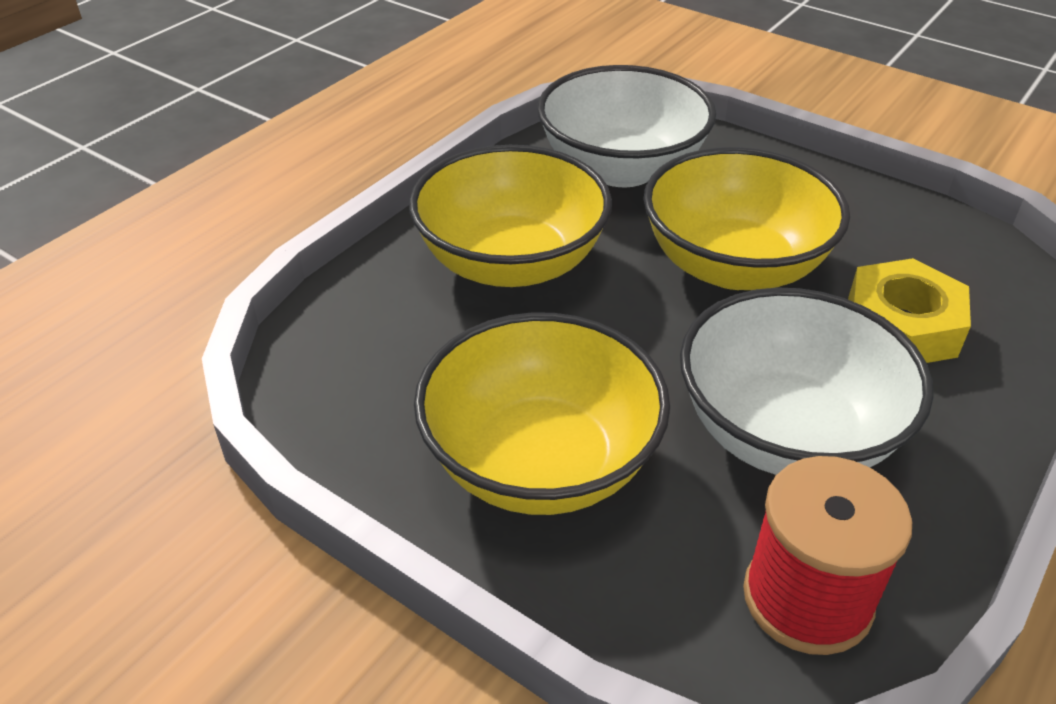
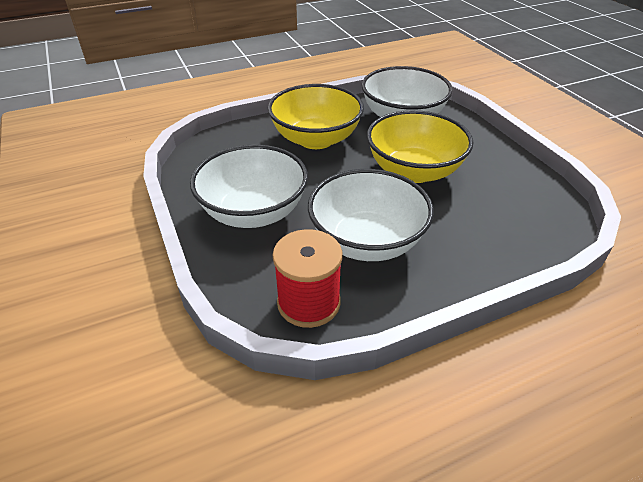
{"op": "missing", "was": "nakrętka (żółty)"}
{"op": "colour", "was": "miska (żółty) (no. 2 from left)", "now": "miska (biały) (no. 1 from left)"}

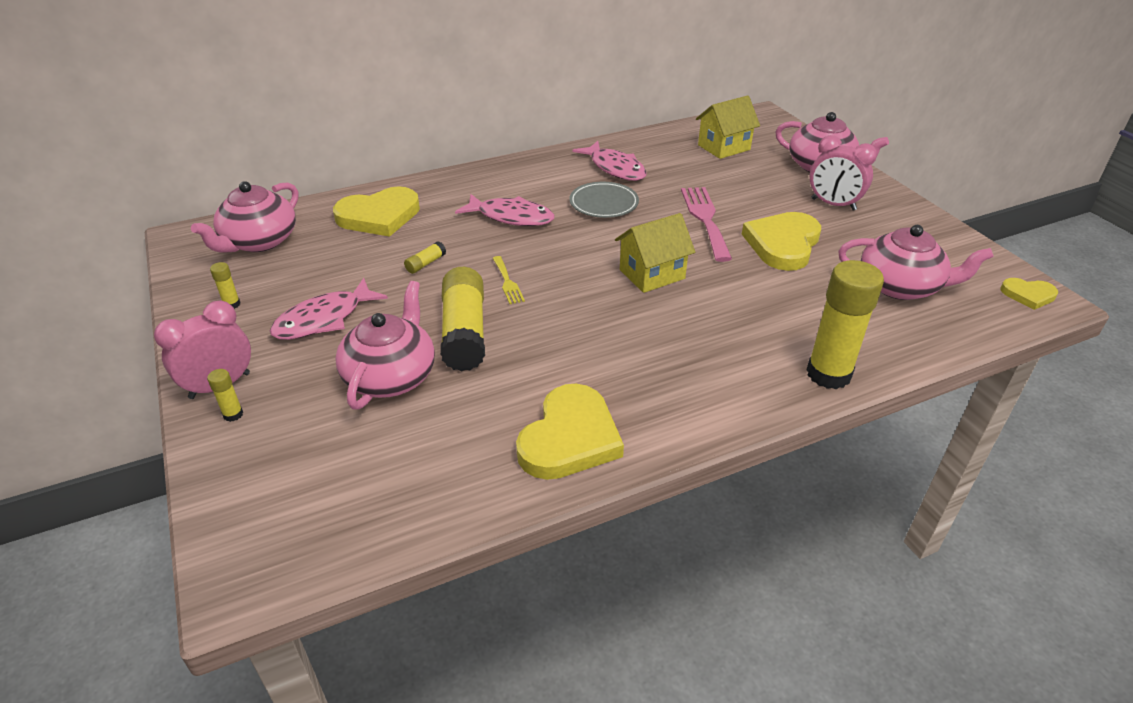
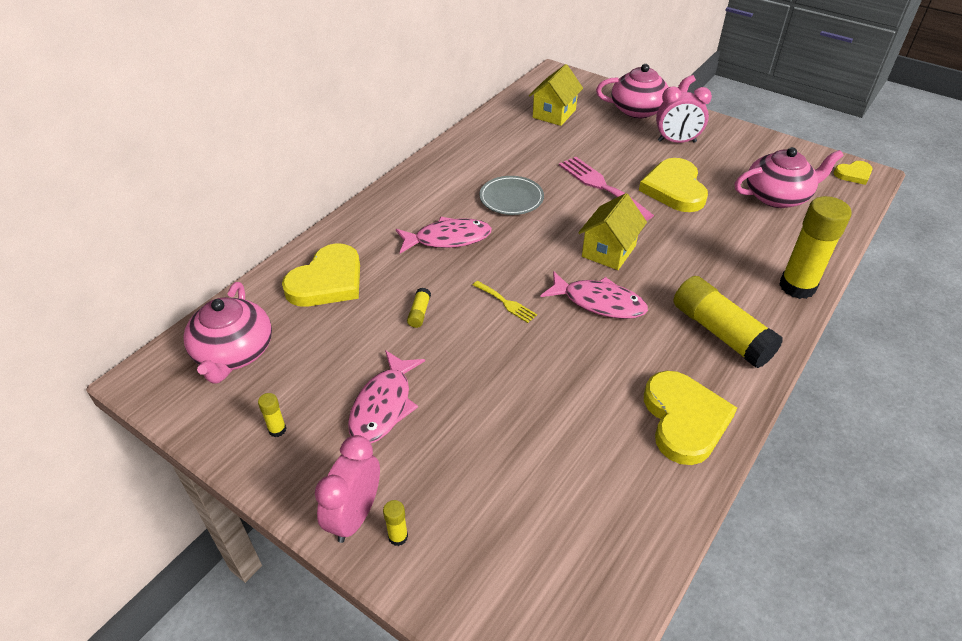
{"op": "missing", "was": "imbryk (różowy) (no. 2 from left)"}
{"op": "relocated", "was": "klej w sztyfcie (żółty) (no. 4 from left)"}
{"op": "relocated", "was": "ryba (różowy) (no. 3 from left)"}

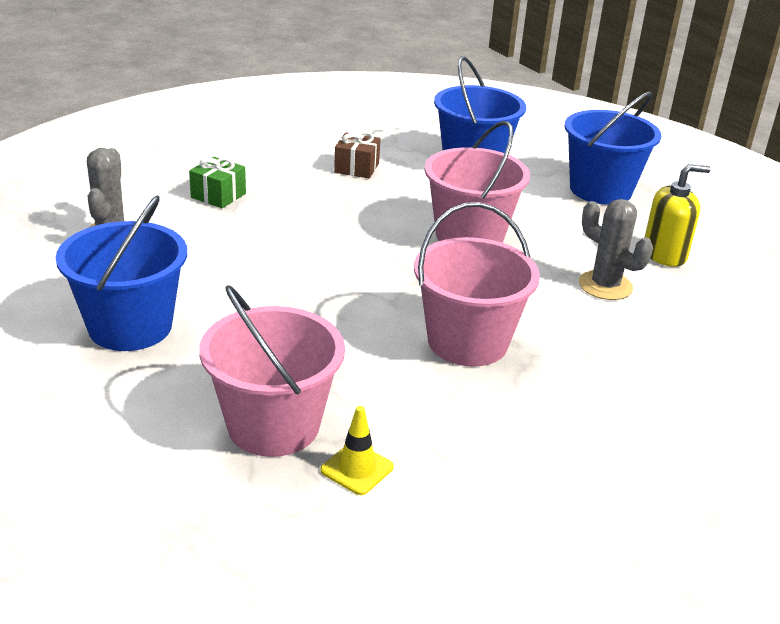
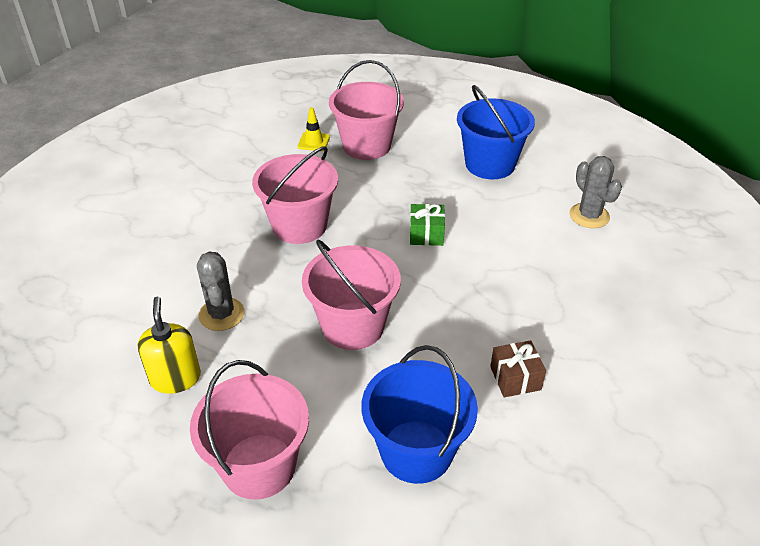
{"op": "relocated", "was": "prezent (zielony)"}
{"op": "colour", "was": "wiadro (niebieski) (no. 3 from left)", "now": "wiadro (różowy) (no. 1 from left)"}
{"op": "spun", "was": "kaktus (szary) (no. 2 from left in the first image)", "clockwise": 60}
{"op": "spun", "was": "dozownik mydła (żółty)", "clockwise": 120}

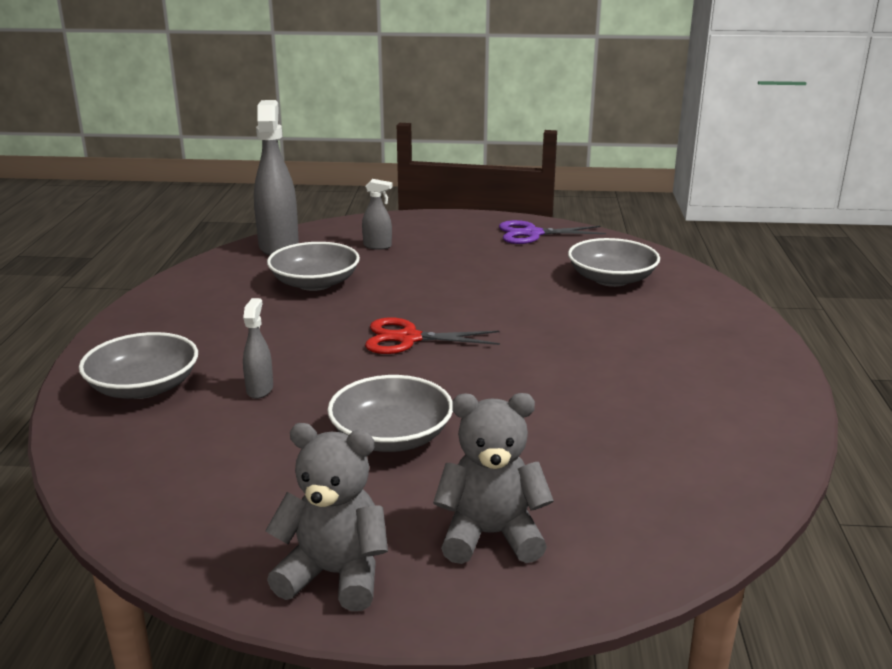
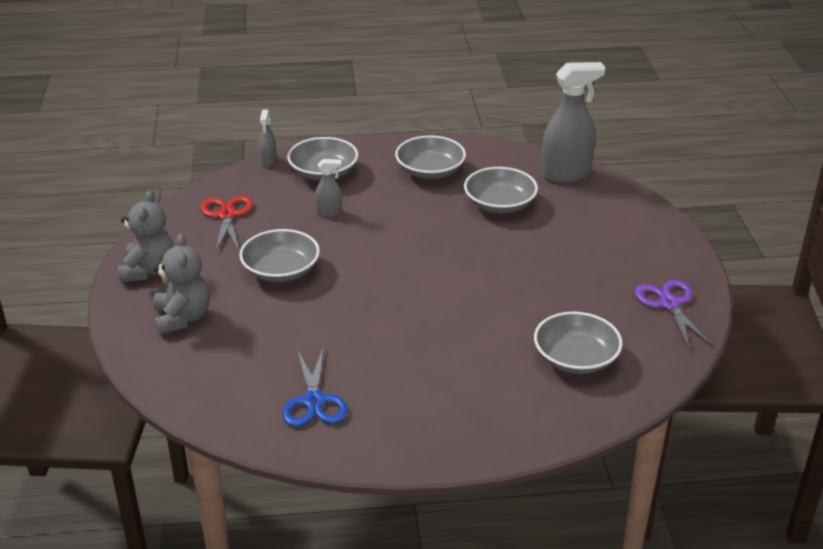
{"op": "appeared", "now": "nożyczki (niebieski)"}
{"op": "appeared", "now": "miska (szary) (no. 3 from left)"}
{"op": "relocated", "was": "spryskiwacz (szary) (no. 3 from left in the first image)", "now": "spryskiwacz (szary) (no. 1 from left)"}
{"op": "relocated", "was": "nożyczki (czerwony)"}

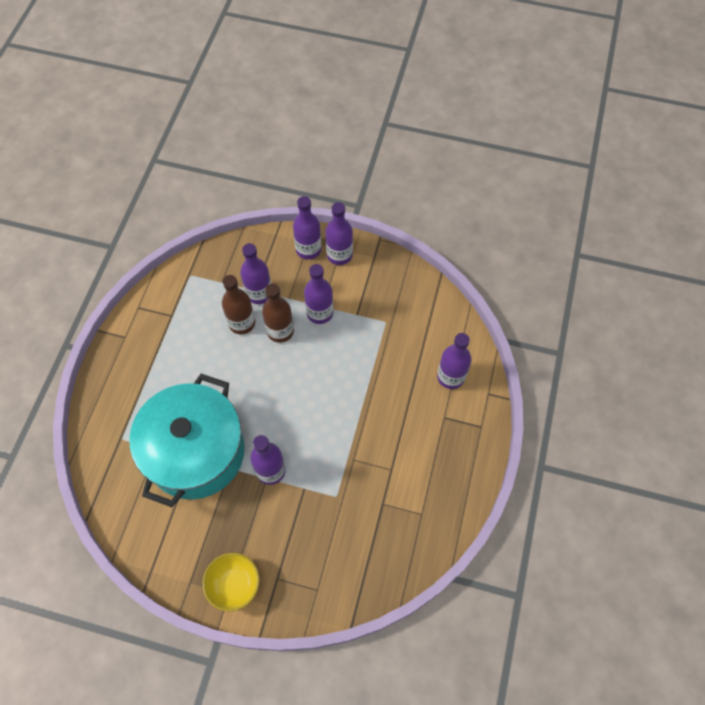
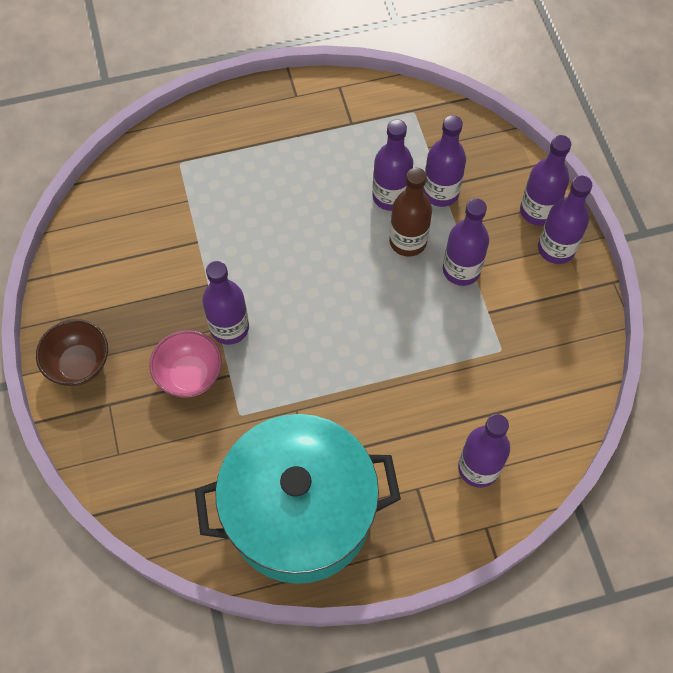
{"op": "appeared", "now": "miska (różowy)"}
{"op": "relocated", "was": "garnek (turkusowy)"}
{"op": "colour", "was": "miska (żółty)", "now": "miska (brązowy)"}
{"op": "colour", "was": "butelka (brązowy) (no. 1 from left)", "now": "butelka (fioletowy) (no. 2 from left)"}

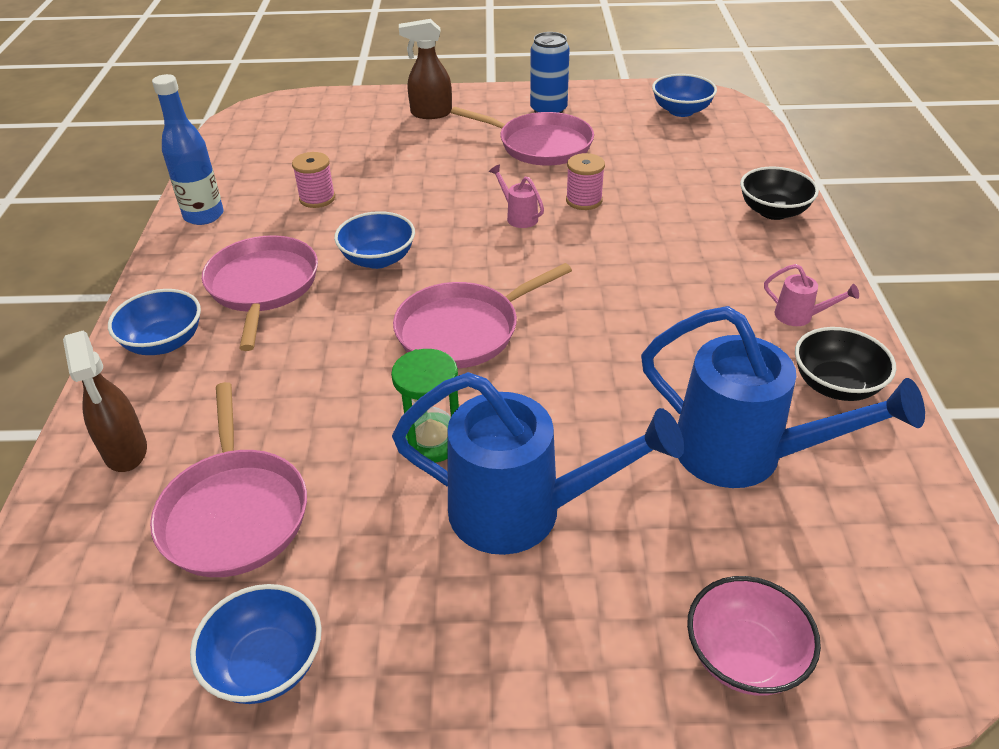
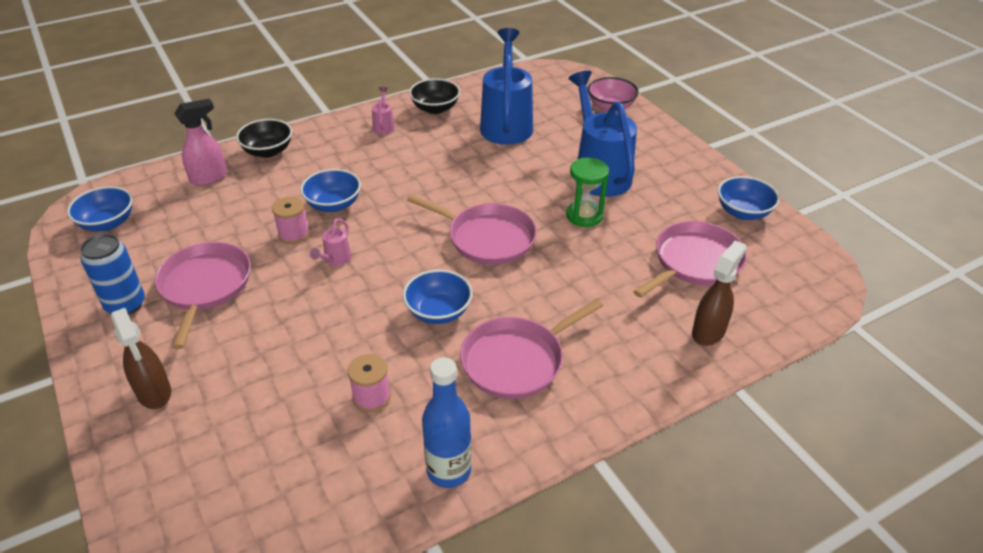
{"op": "appeared", "now": "spryskiwacz (różowy)"}
{"op": "relocated", "was": "miska (niebieski) (no. 1 from left in the first image)", "now": "miska (niebieski) (no. 2 from left)"}

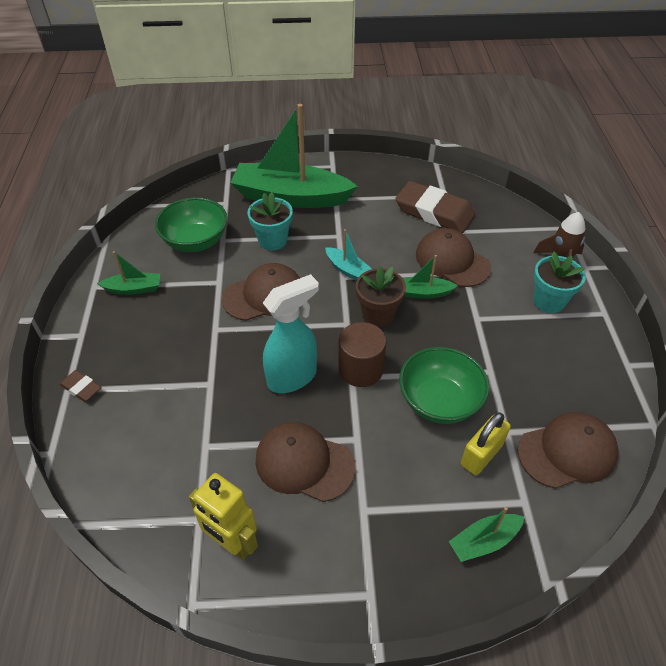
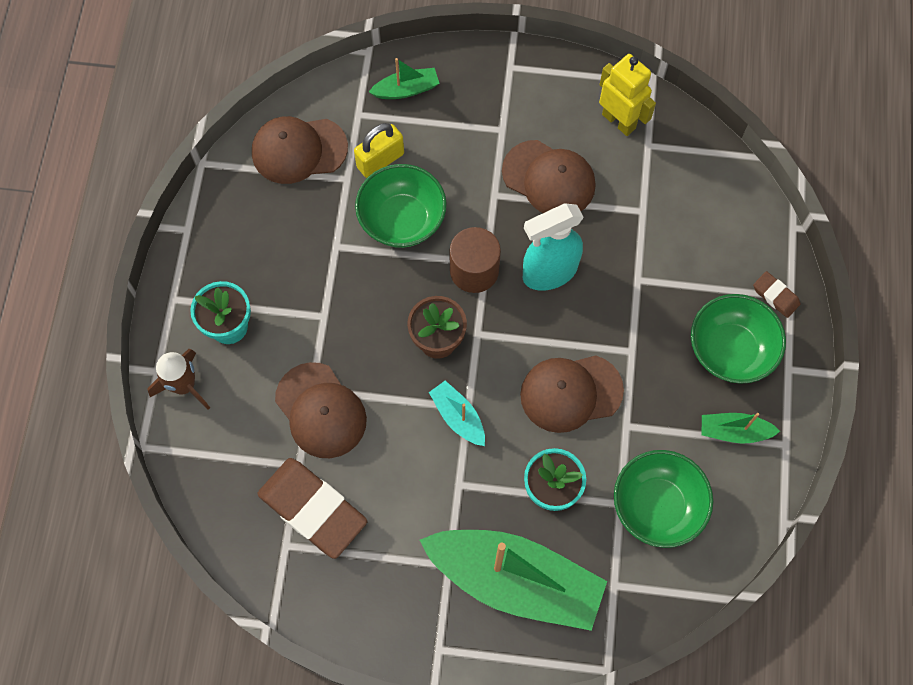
{"op": "missing", "was": "łódka (zielony) (no. 3 from left)"}
{"op": "appeared", "now": "miska (zielony) (no. 3 from left)"}

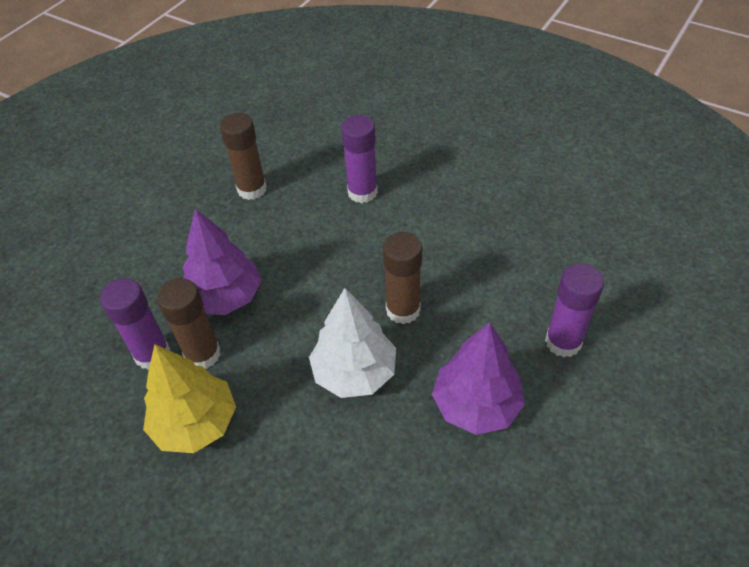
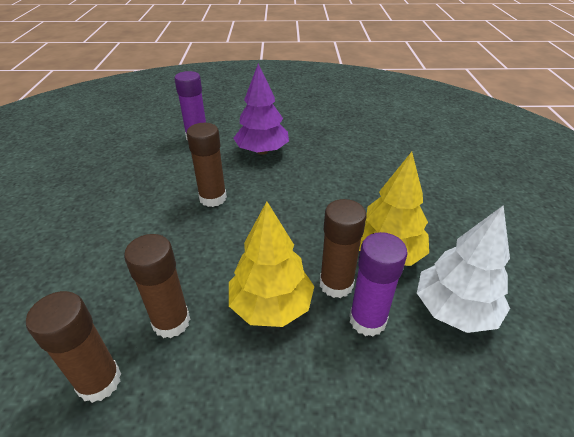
{"op": "missing", "was": "klej w sztyfcie (fioletowy) (no. 2 from left)"}
{"op": "appeared", "now": "klej w sztyfcie (brązowy) (no. 2 from left)"}
{"op": "relocated", "was": "drzewko (biały)"}
{"op": "colour", "was": "drzewko (fioletowy) (no. 1 from left)", "now": "drzewko (żółty) (no. 1 from left)"}

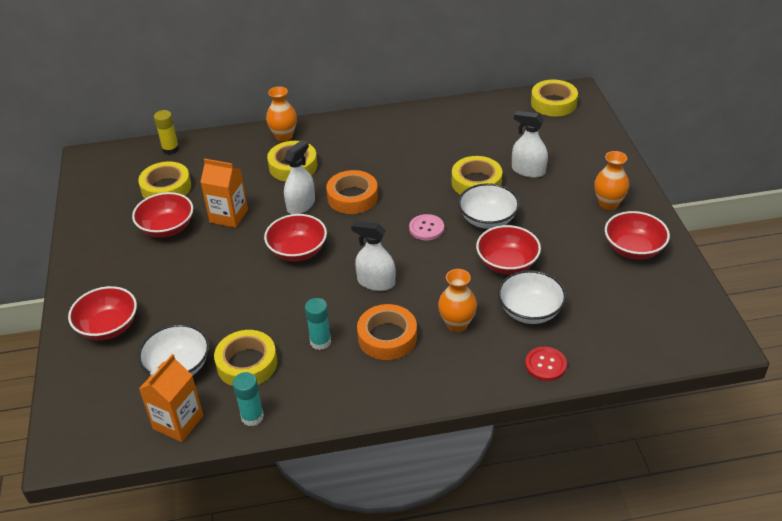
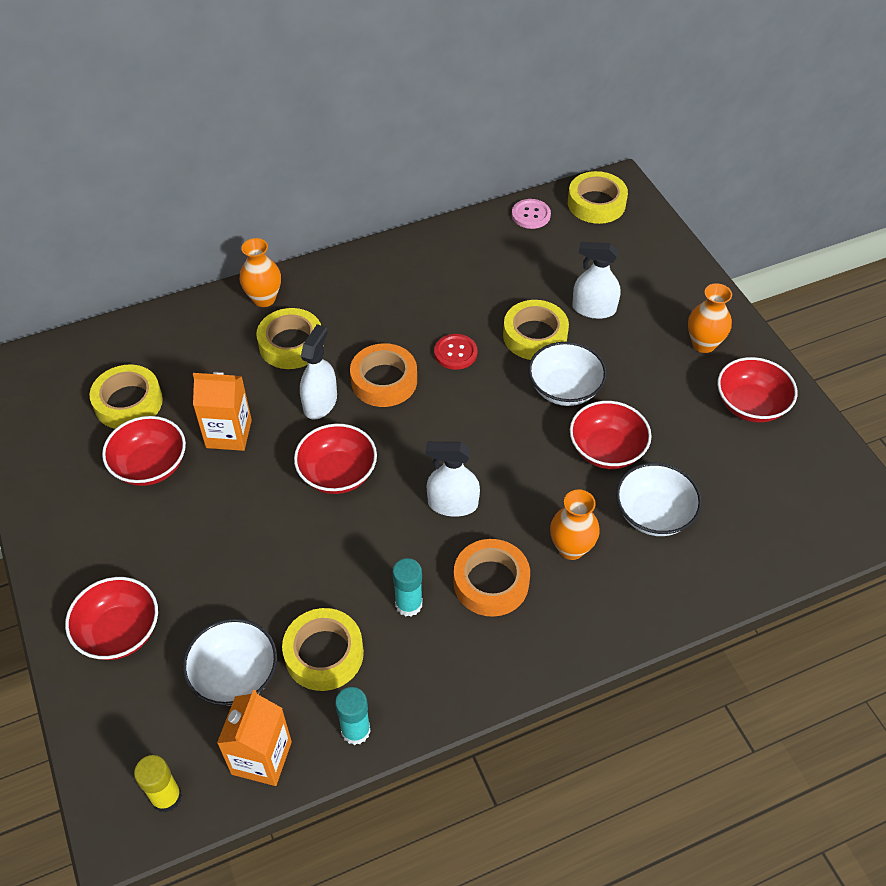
{"op": "relocated", "was": "klej w sztyfcie (żółty)"}
{"op": "relocated", "was": "guzik (różowy)"}
{"op": "relocated", "was": "guzik (czerwony)"}

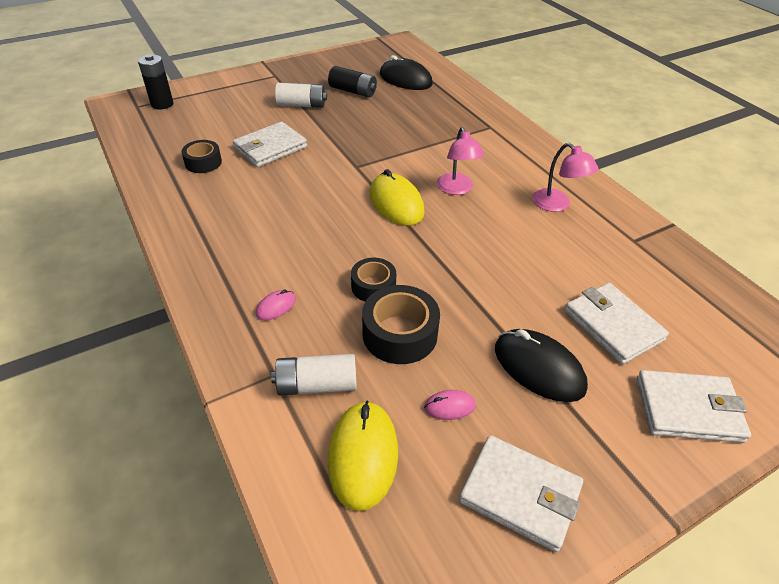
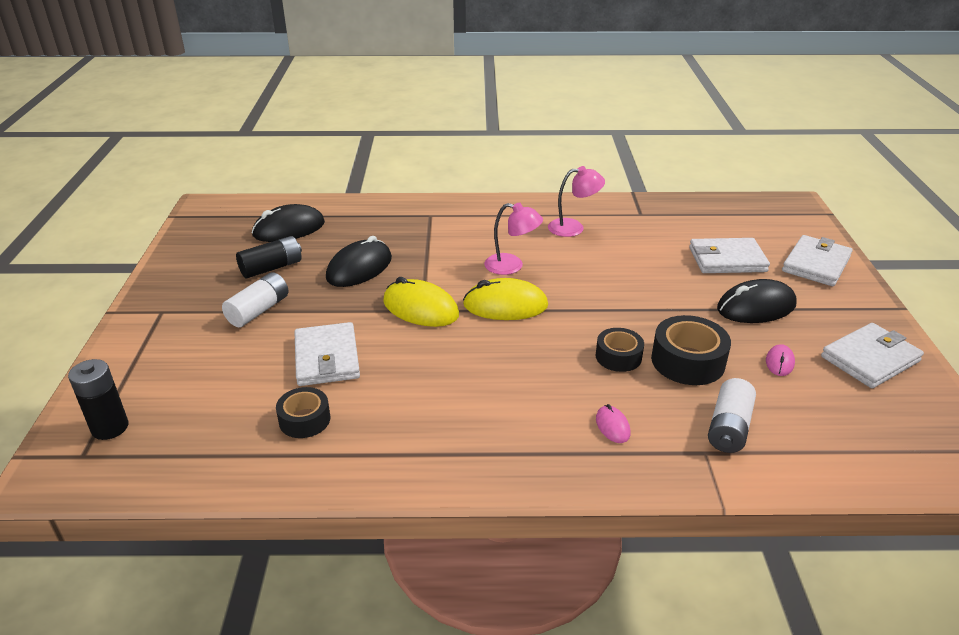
{"op": "appeared", "now": "myszka (czarny) (no. 2 from left)"}
{"op": "relocated", "was": "myszka (żółty) (no. 1 from left)"}

